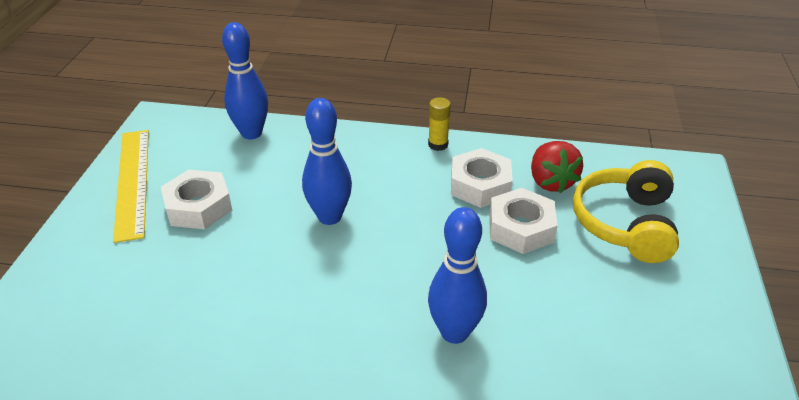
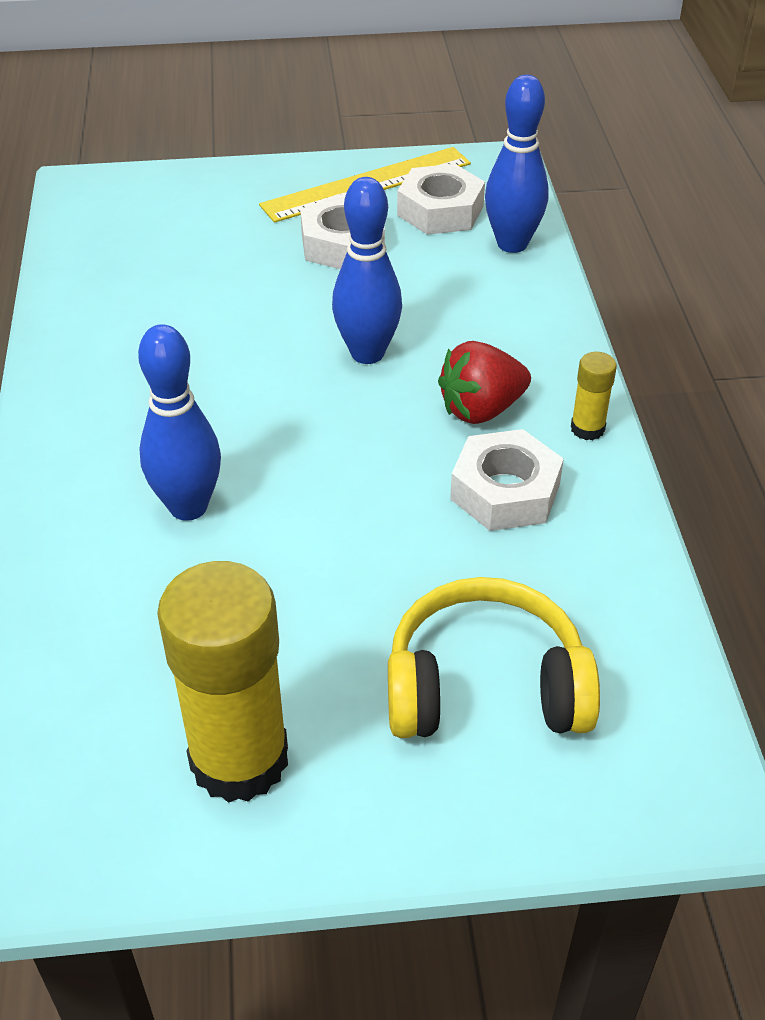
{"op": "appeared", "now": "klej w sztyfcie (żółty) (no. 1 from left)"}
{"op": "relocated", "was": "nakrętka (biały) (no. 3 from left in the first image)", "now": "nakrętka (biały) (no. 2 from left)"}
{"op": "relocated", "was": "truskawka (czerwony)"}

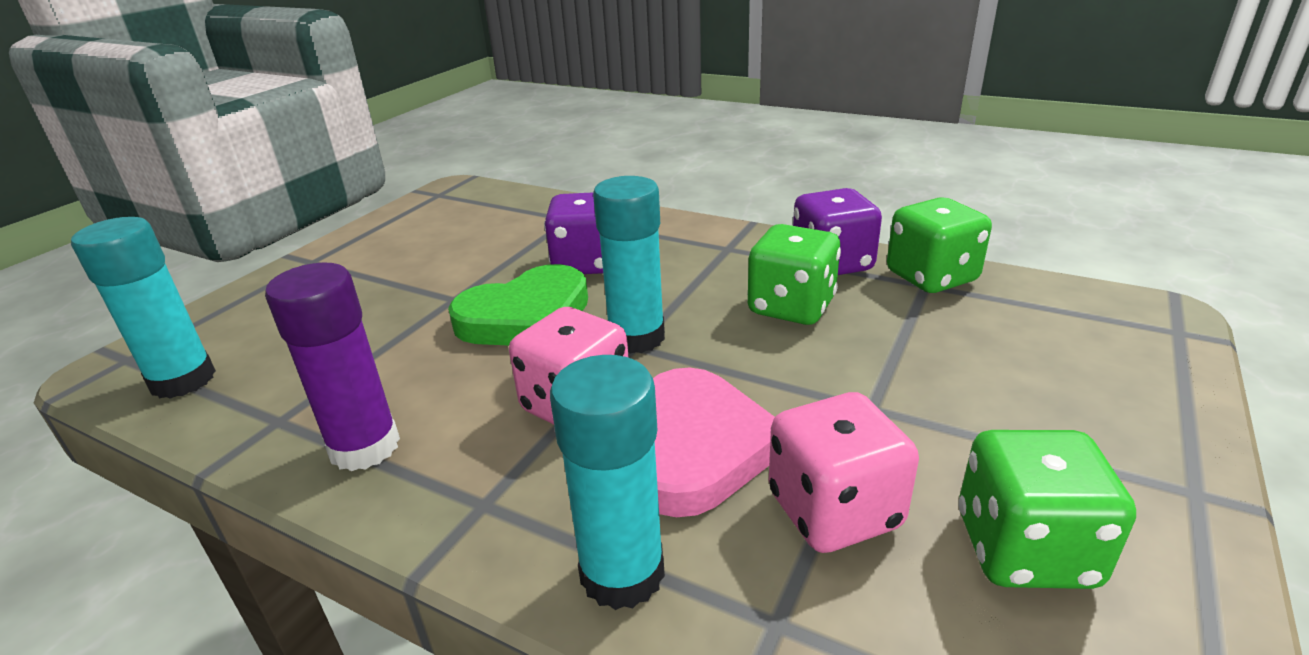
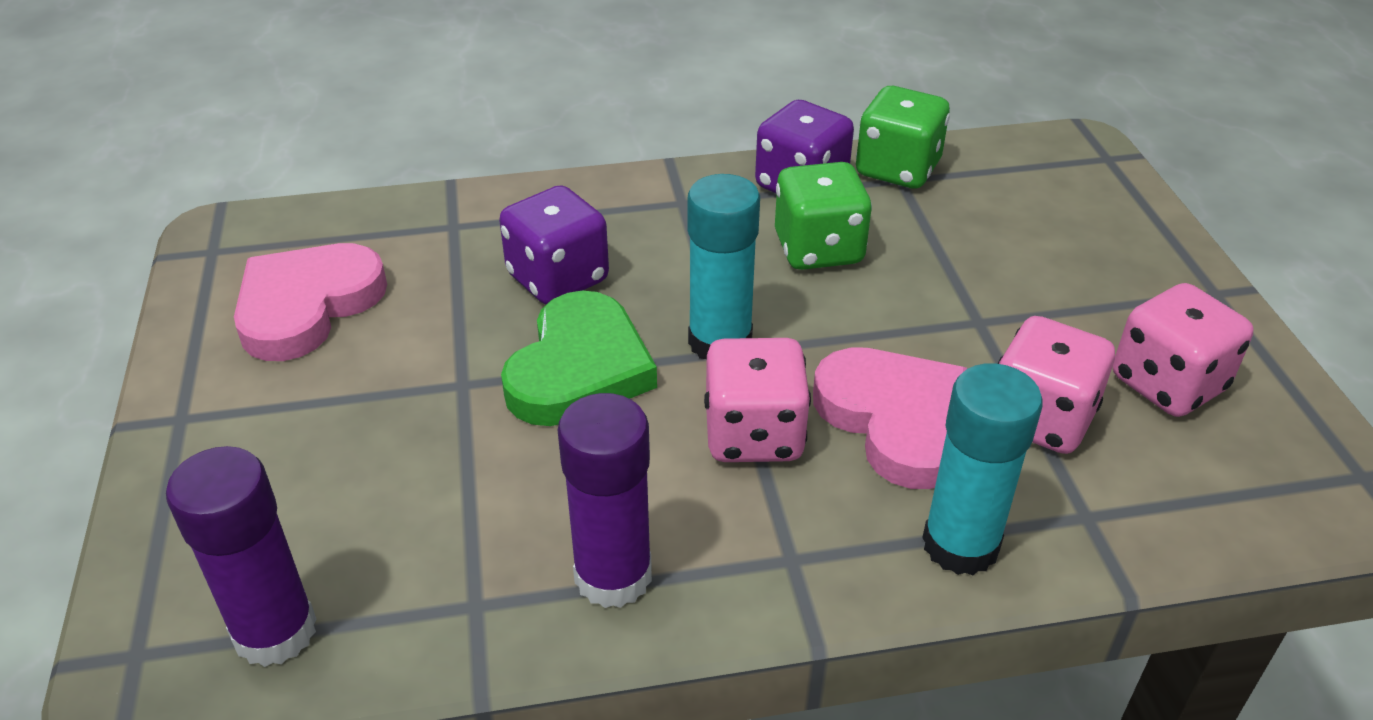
{"op": "appeared", "now": "serce (różowy) (no. 1 from left)"}
{"op": "colour", "was": "klej w sztyfcie (turkusowy) (no. 1 from left)", "now": "klej w sztyfcie (fioletowy) (no. 1 from left)"}
{"op": "colour", "was": "kostka do gry (zielony) (no. 3 from left)", "now": "kostka do gry (różowy) (no. 3 from left)"}

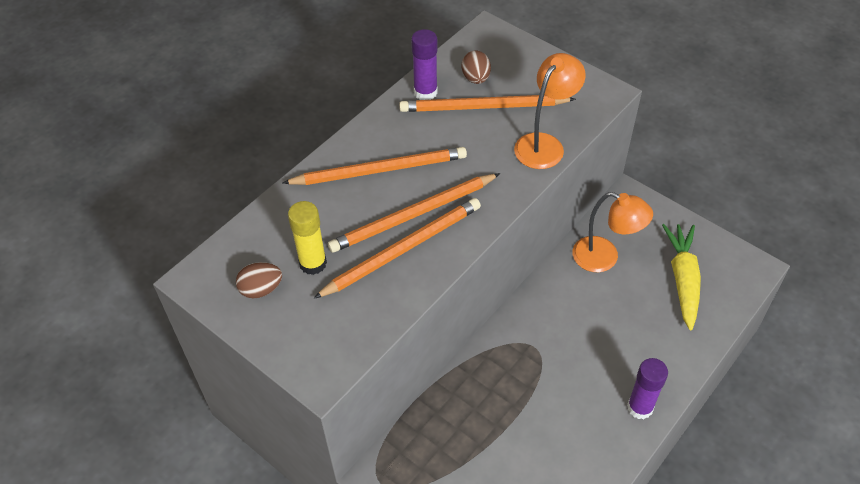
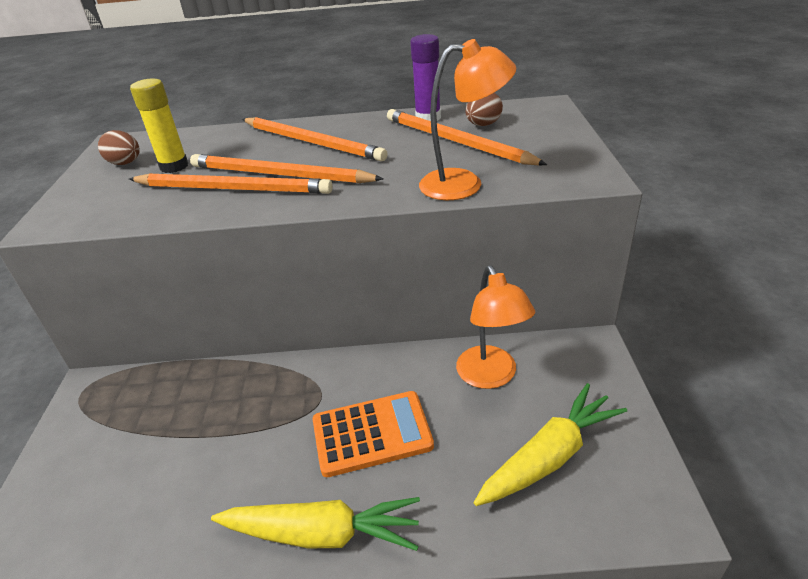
{"op": "appeared", "now": "kalkulator (pomarańczowy)"}
{"op": "exchanged", "was": "klej w sztyfcie (fioletowy) (no. 2 from left)", "now": "marchewka (żółty) (no. 1 from left)"}

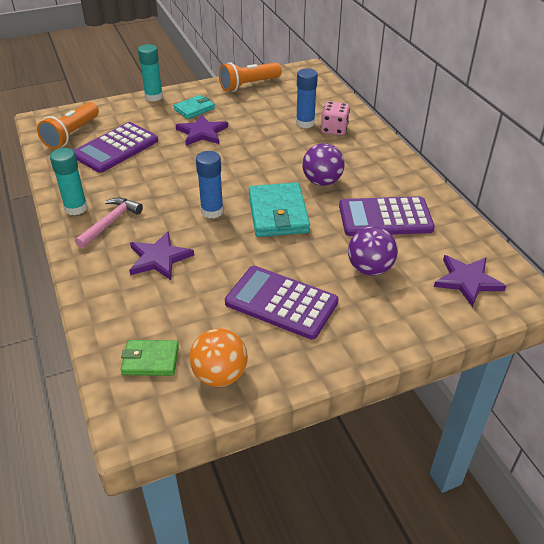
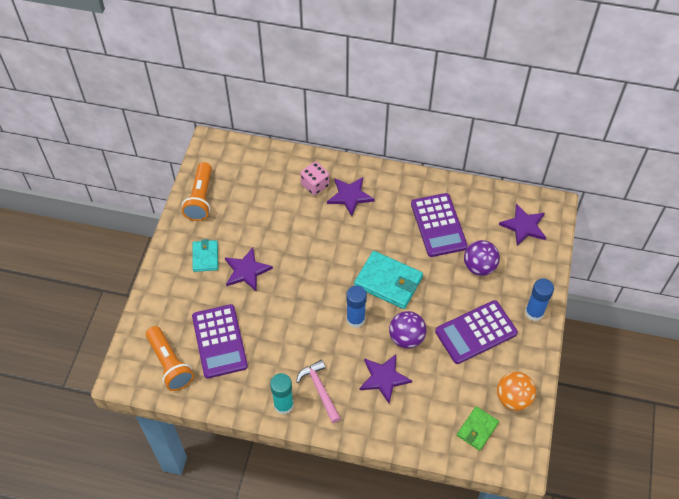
{"op": "missing", "was": "klej w sztyfcie (turkusowy) (no. 2 from left)"}
{"op": "appeared", "now": "gwiazda (fioletowy) (no. 2 from left)"}
{"op": "relocated", "was": "klej w sztyfcie (niebieski) (no. 2 from left)"}
{"op": "relocated", "was": "piłka (fioletowy) (no. 1 from left)"}
{"op": "spun", "was": "kalkulator (fioletowy) (no. 3 from left in the first image)", "clockwise": -45}

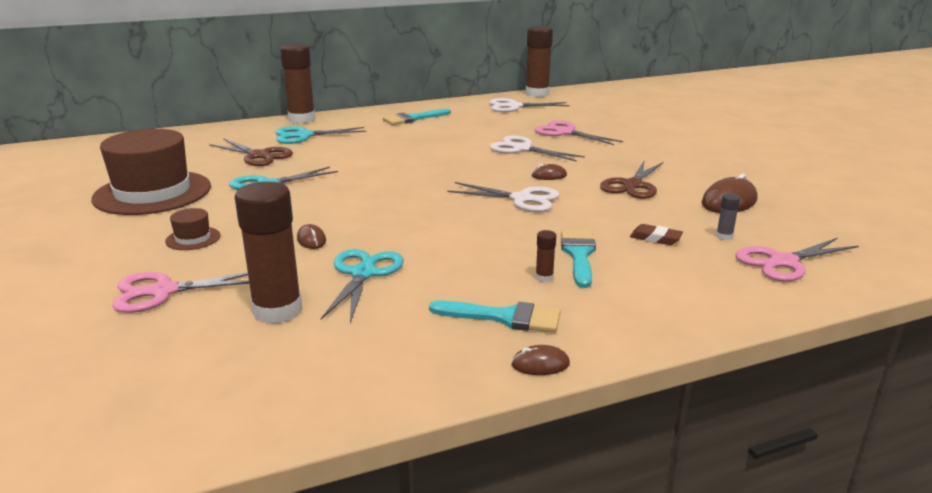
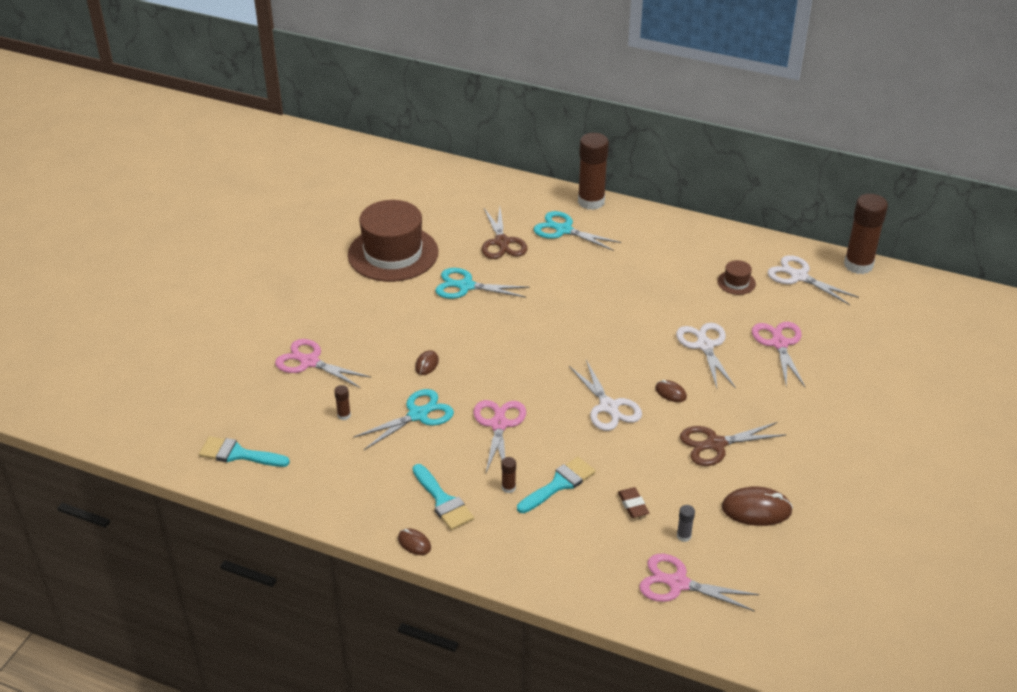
{"op": "appeared", "now": "nożyczki (różowy) (no. 2 from left)"}
{"op": "relocated", "was": "kapelusz (brązowy) (no. 2 from left)"}
{"op": "relocated", "was": "pędzel (turkusowy) (no. 1 from left)"}
{"op": "size", "was": "klej w sztyfcie (brązowy) (no. 1 from left)", "ratio": 0.41}

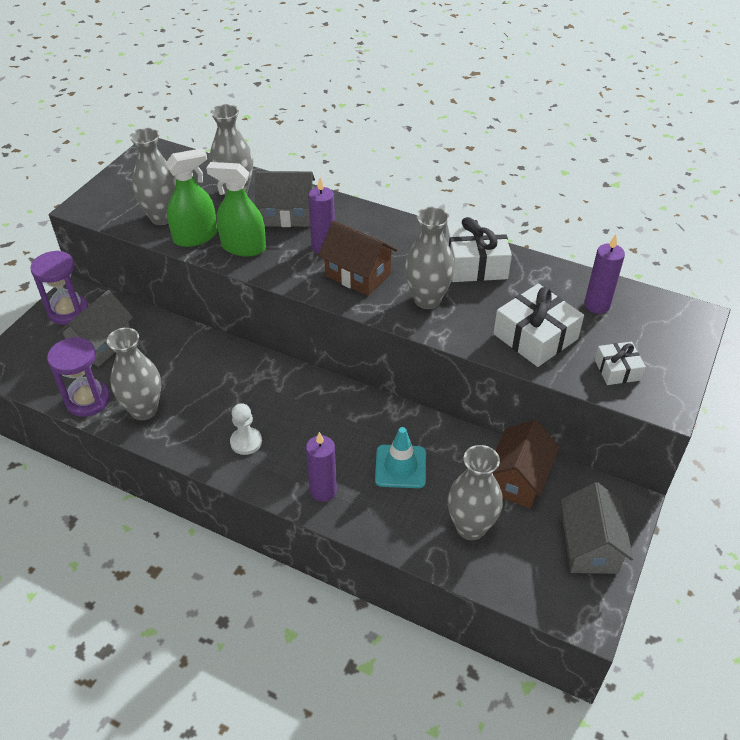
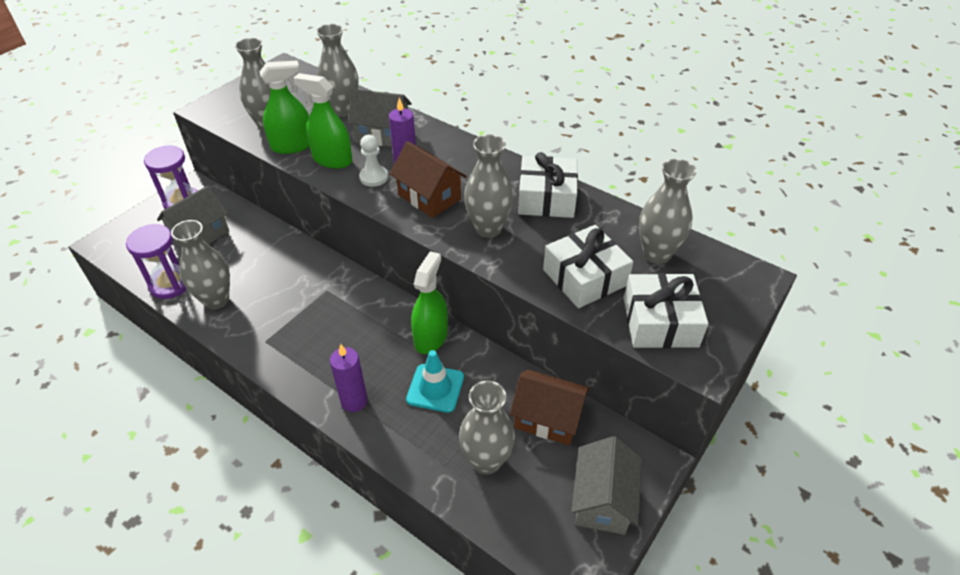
{"op": "appeared", "now": "spryskiwacz (zielony) (no. 3 from left)"}
{"op": "relocated", "was": "pionek (biały)"}
{"op": "exchanged", "was": "świeca (fioletowy) (no. 3 from left)", "now": "wazon (szary) (no. 6 from left)"}
{"op": "spun", "was": "domek (brązowy) (no. 2 from left)", "clockwise": 75}
{"op": "size", "was": "prezent (biały) (no. 3 from left)", "ratio": 1.75}

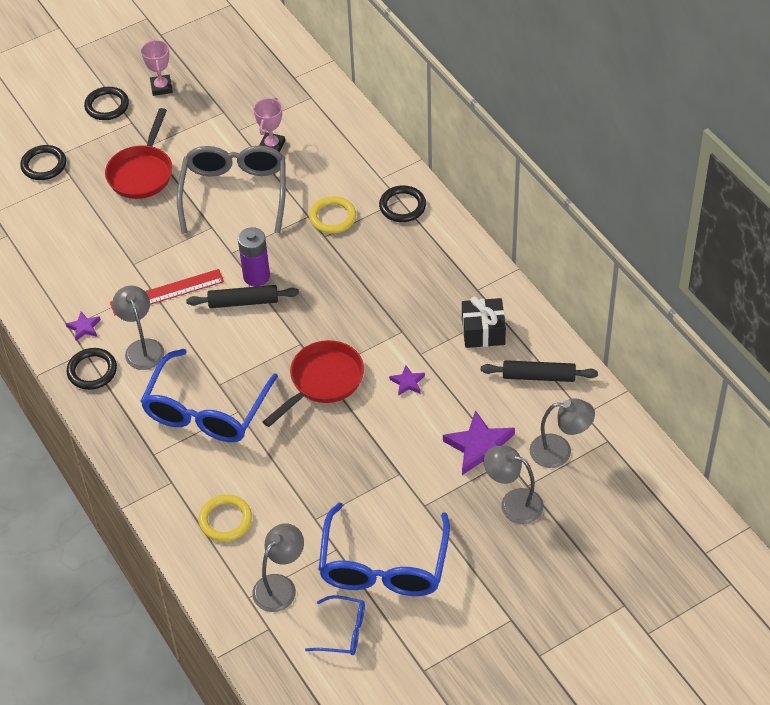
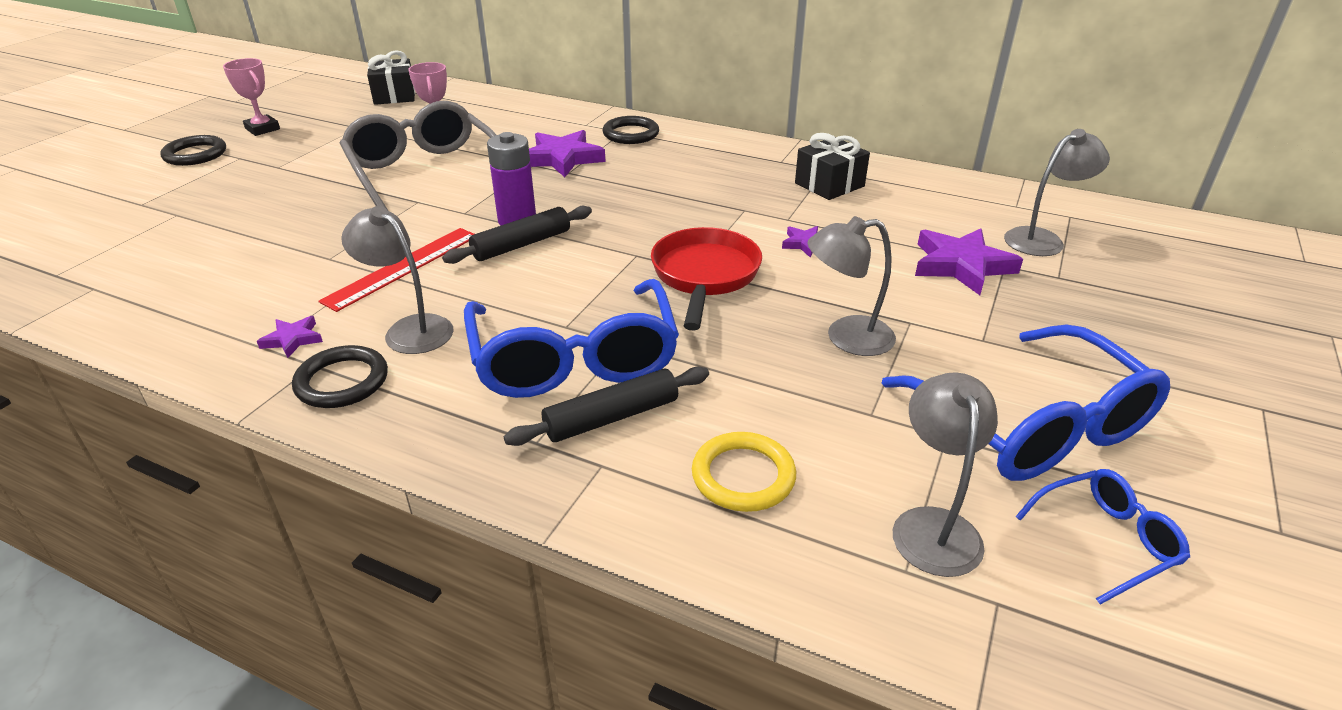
{"op": "missing", "was": "pierścień (czarny) (no. 1 from left)"}
{"op": "missing", "was": "patelnia (czerwony) (no. 1 from left)"}
{"op": "appeared", "now": "prezent (czarny) (no. 1 from left)"}
{"op": "relocated", "was": "wałek do ciasta (czarny) (no. 2 from left)"}
{"op": "relocated", "was": "lampka (szary) (no. 3 from left in the first image)", "now": "lampka (szary) (no. 2 from left)"}
{"op": "exchanged", "was": "pierścień (żółty) (no. 2 from left)", "now": "gwiazda (fioletowy) (no. 2 from left)"}

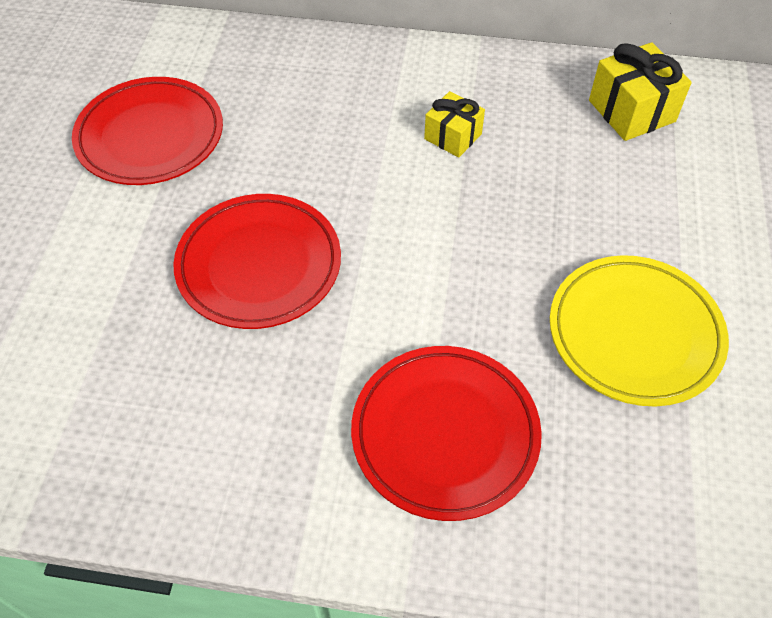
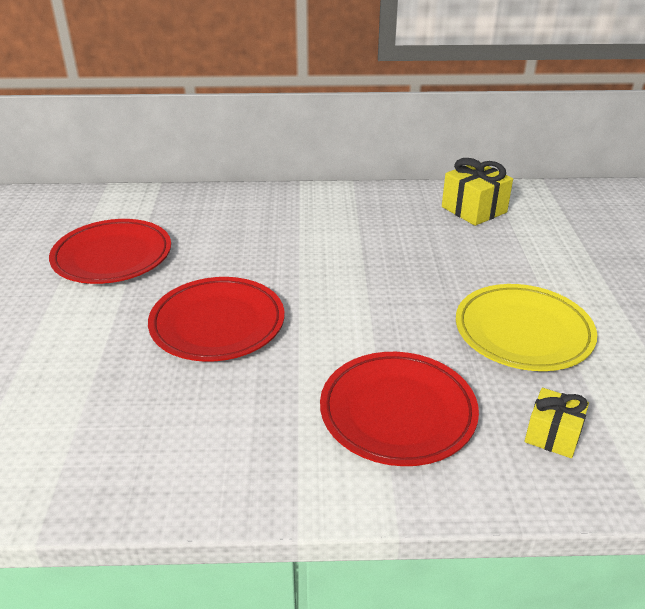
{"op": "relocated", "was": "prezent (żółty) (no. 1 from left in the first image)", "now": "prezent (żółty) (no. 2 from left)"}

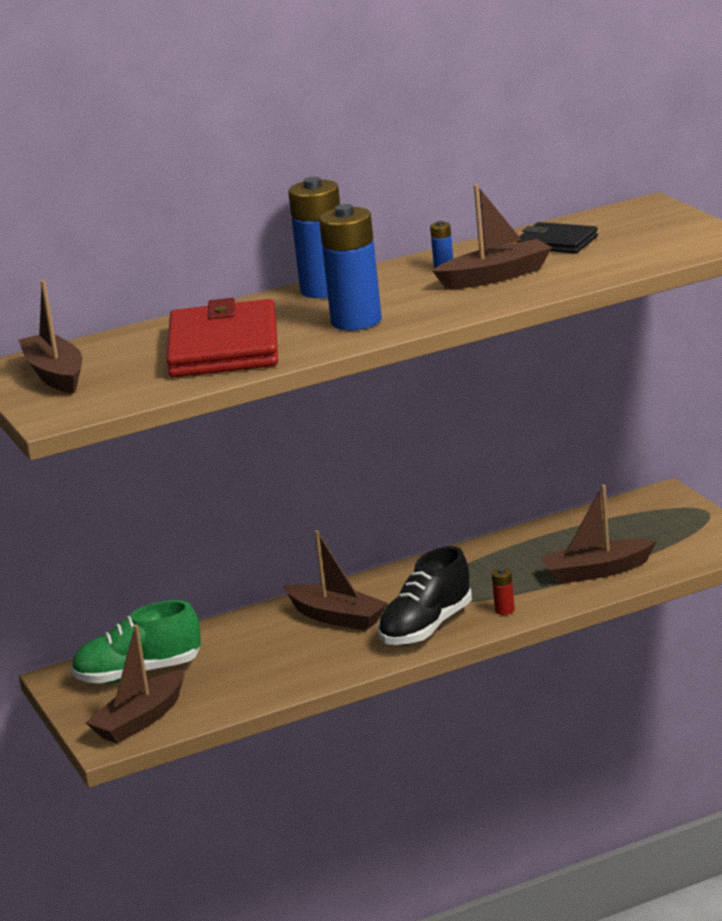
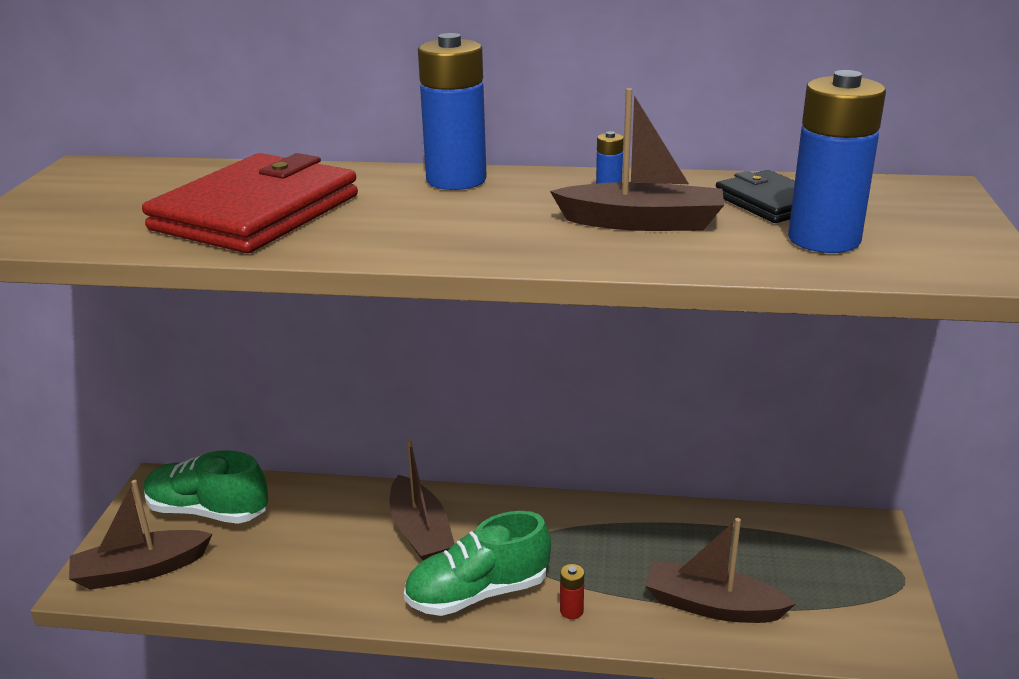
{"op": "missing", "was": "łódka (brązowy) (no. 1 from left)"}
{"op": "relocated", "was": "bateria (niebieski) (no. 2 from left in the first image)", "now": "bateria (niebieski) (no. 3 from left)"}
{"op": "colour", "was": "but (czarny)", "now": "but (zielony) (no. 2 from left)"}

